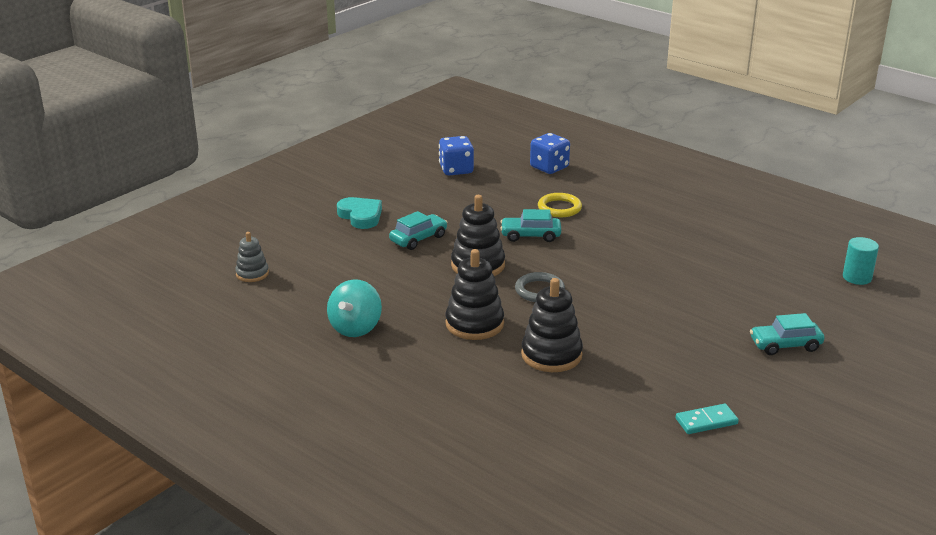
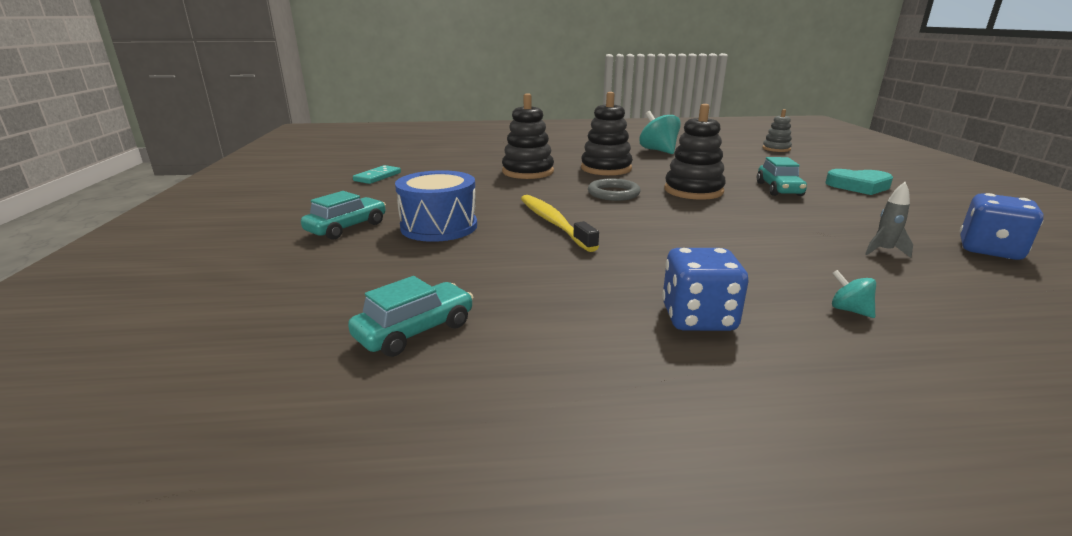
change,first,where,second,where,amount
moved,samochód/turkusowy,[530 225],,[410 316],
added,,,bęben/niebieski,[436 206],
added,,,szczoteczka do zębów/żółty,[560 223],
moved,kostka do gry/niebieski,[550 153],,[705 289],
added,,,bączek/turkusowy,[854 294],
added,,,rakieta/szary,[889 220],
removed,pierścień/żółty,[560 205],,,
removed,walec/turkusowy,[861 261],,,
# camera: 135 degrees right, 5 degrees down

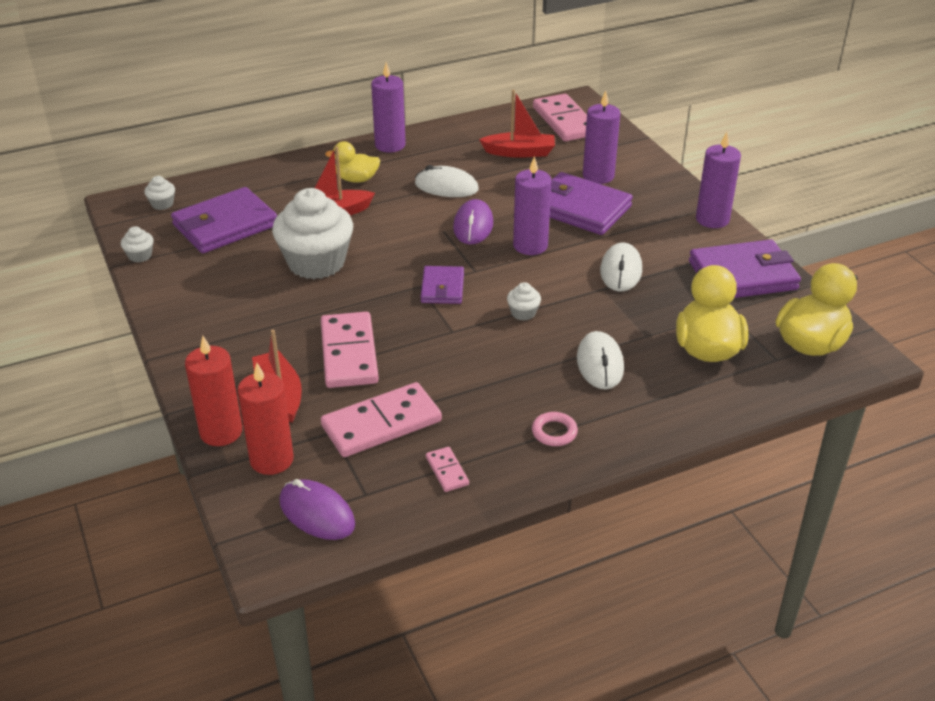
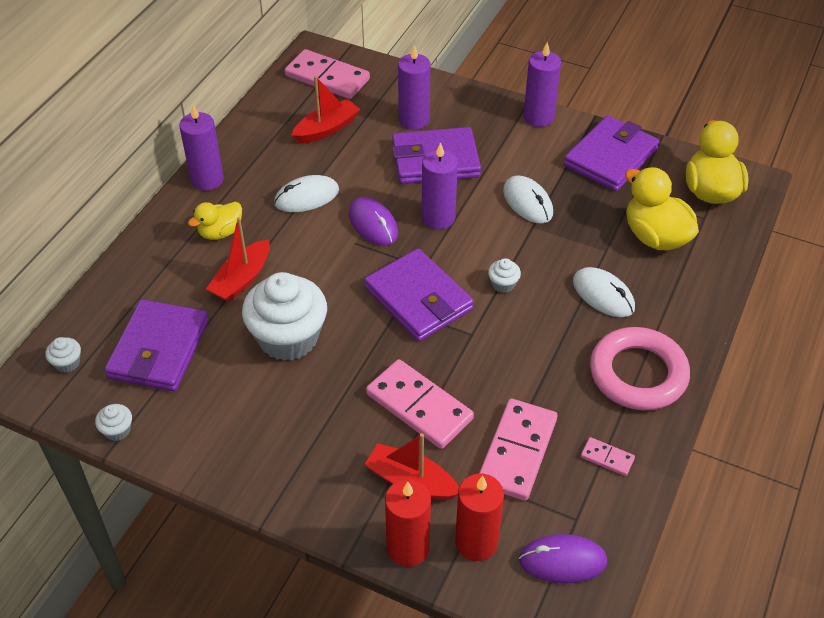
change,first,where,second,where,amount
resized,portfel/fioletowy,[442 285],,[419 295],x1.76
resized,pierścień/różowy,[555 429],,[640 368],x2.39
# camera: 40 degrees left, 10 degrees up

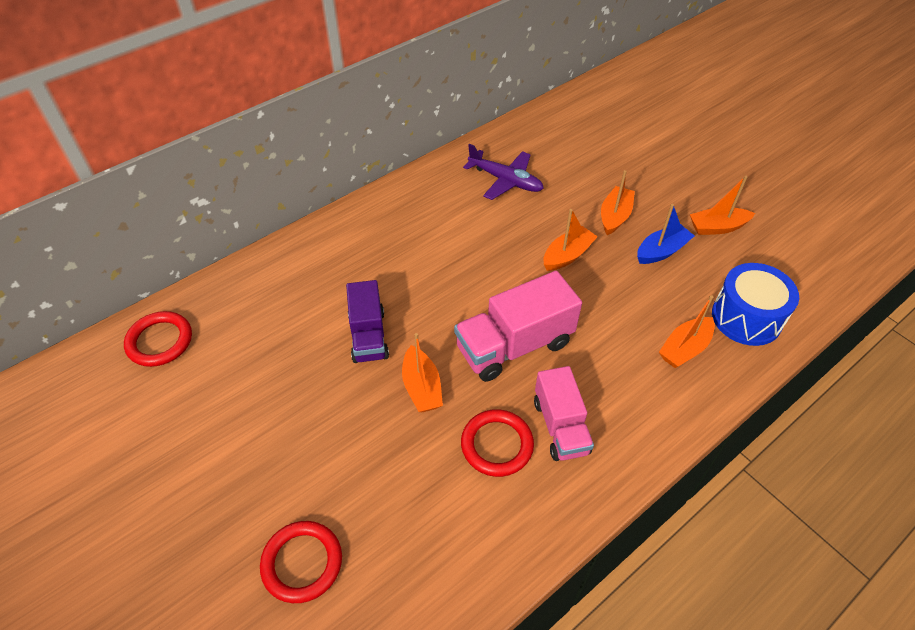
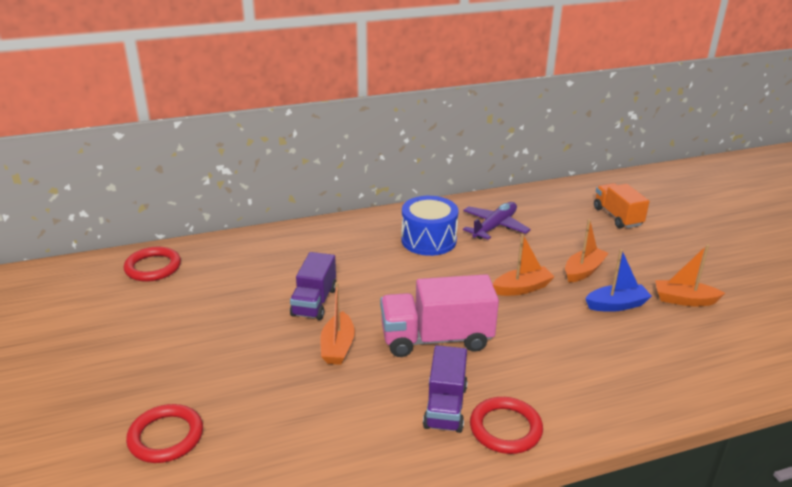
change,first,where,second,where,amount
moved,bęben/niebieski,[755 304],,[430 226],
recoloured,ciężarówka/różowy,[564 413],ciężarówka/fioletowy,[445 389],
turned,samolot/fioletowy,[503 172],,[497 221],105 degrees counterclockwise
moved,pierścień/czerwony,[497 443],,[506 425],
added,,,ciężarówka/pomarańczowy,[622 205],
removed,łódka/pomarańczowy,[687 331],,,
# camera: 20 degrees right, 20 degrees down

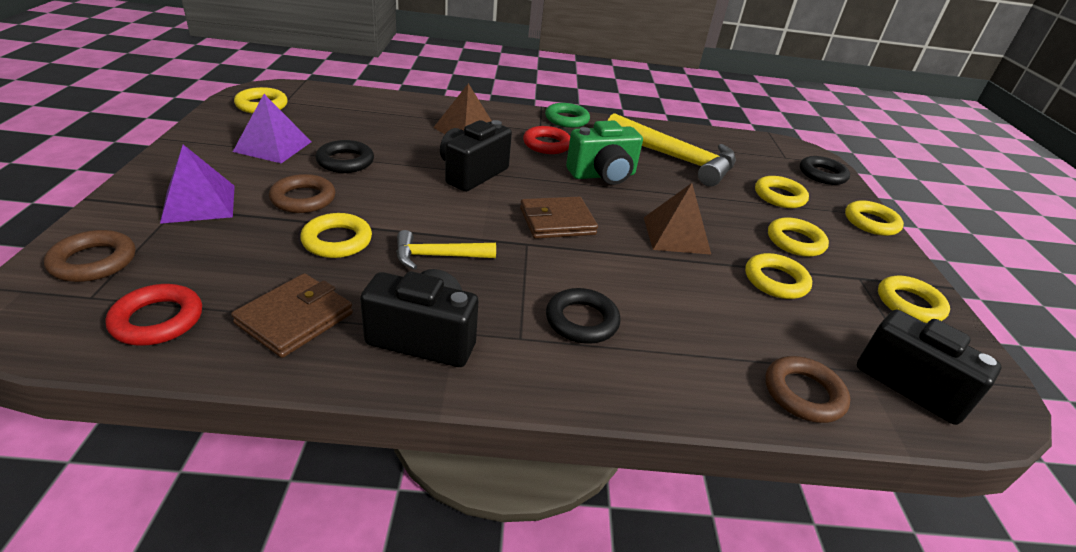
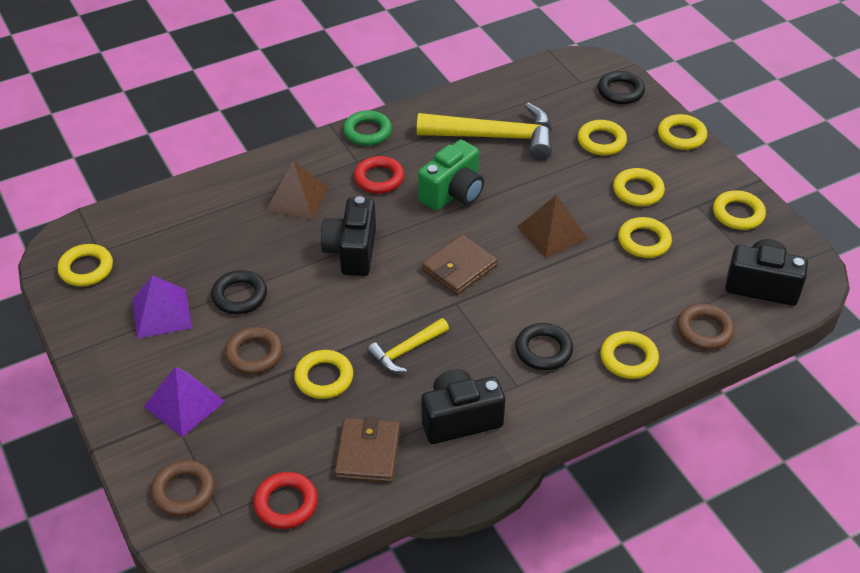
change,first,where,second,where,amount
added,,,pierścień/żółty,[629 355],
# camera: 25 degrees left, 10 degrees up

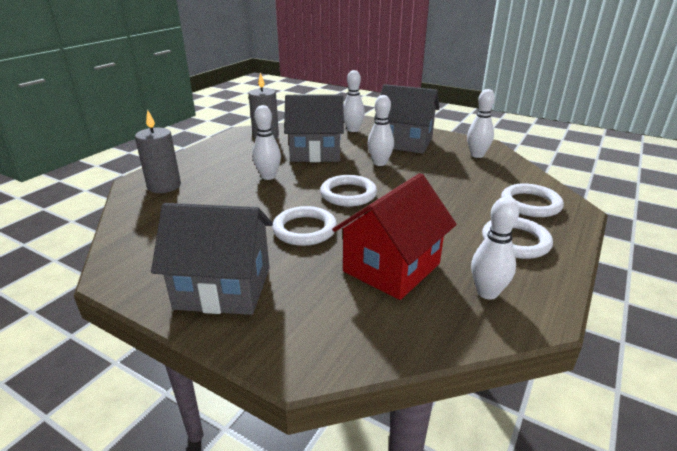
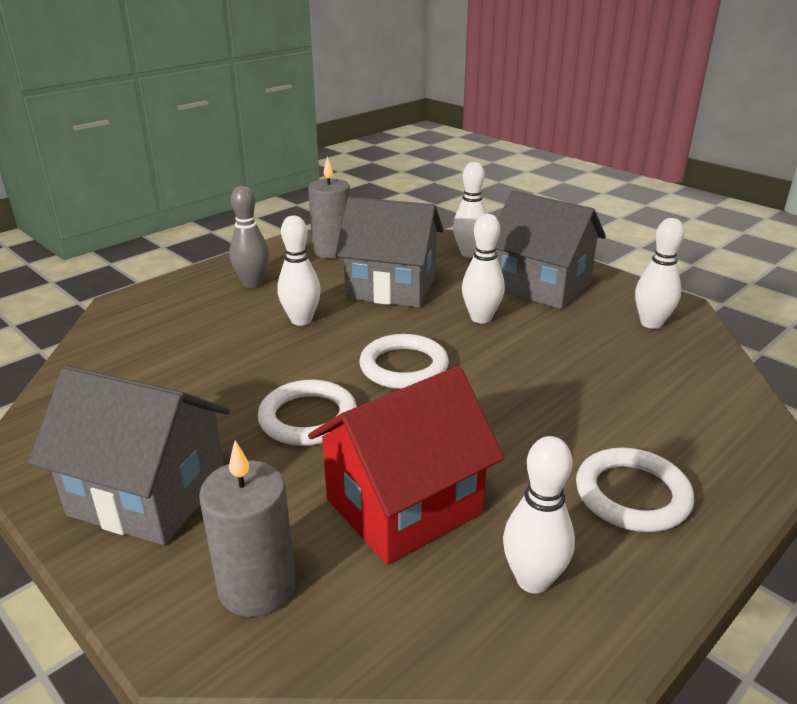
change,first,where,second,where,amount
moved,świeca/szary,[158 151],,[247 528],
added,,,kręgiel/szary,[249 237],
removed,pierścień/biały,[532 200],,,
# camera: 15 degrees right, 0 degrees up

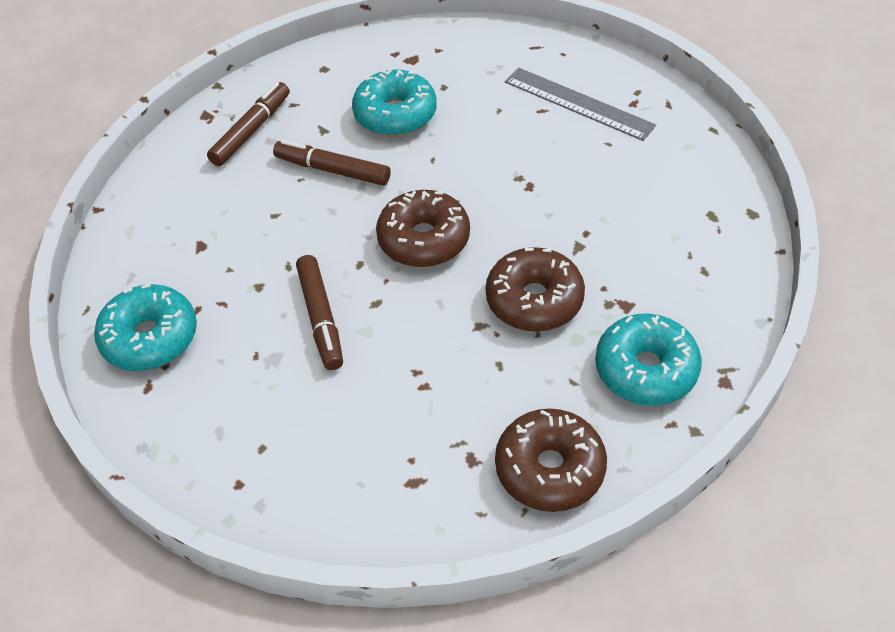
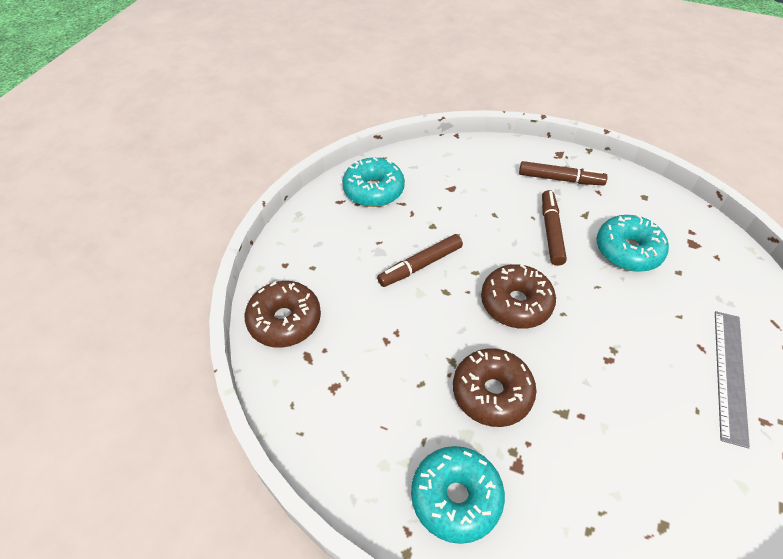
change,first,where,second,where,amount
moved,donut/brązowy,[551 460],,[283 314],
# camera: 70 degrees right, 0 degrees up

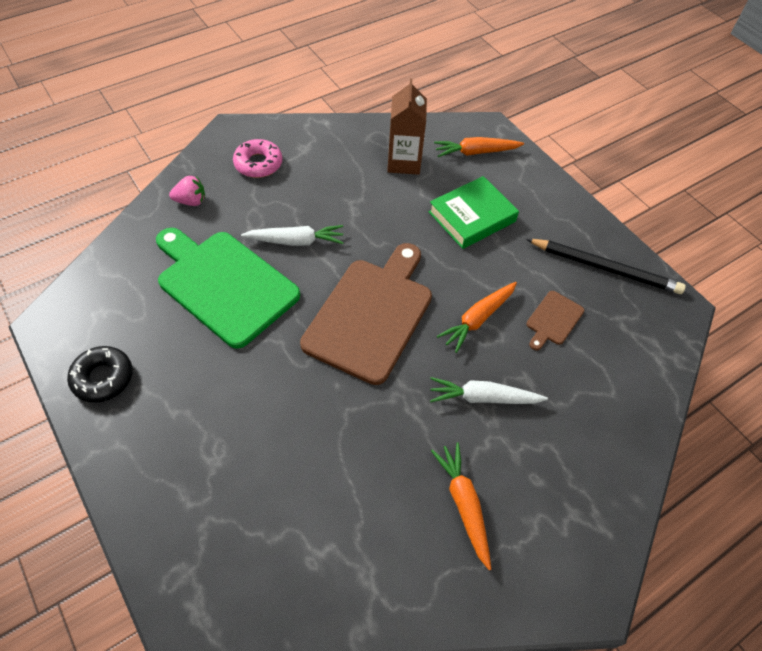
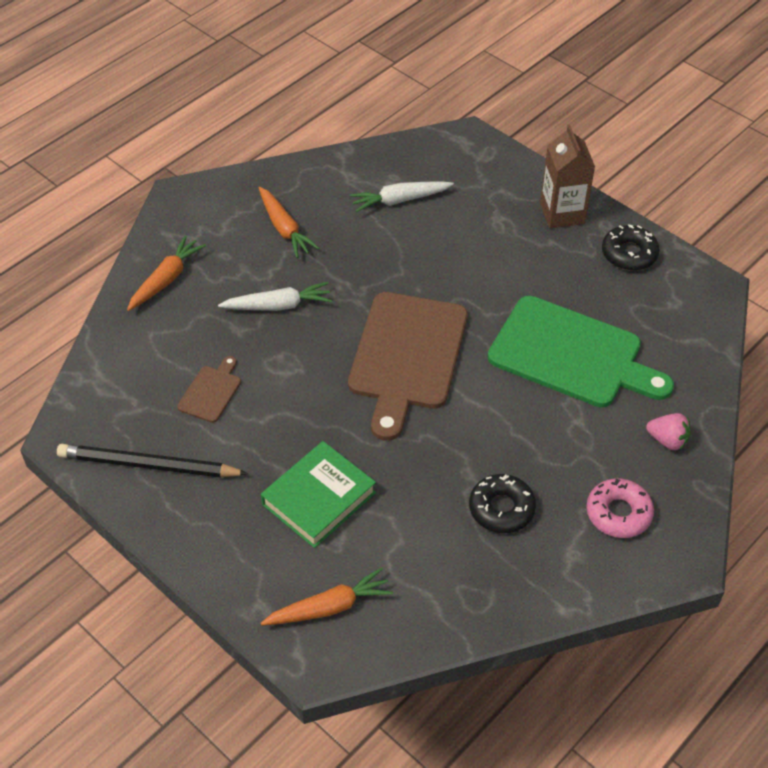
change,first,where,second,where,amount
moved,marchewka/pomarańczowy,[477 317],,[166 273],
moved,marchewka/biały,[292 235],,[401 196],
added,,,donut/czarny,[502 503],
moved,karton mleka/brązowy,[407 126],,[567 176],
turned,truskawka/różowy,[187 191],,[668 431],135 degrees counterclockwise
# camera: 170 degrees right, 5 degrees down

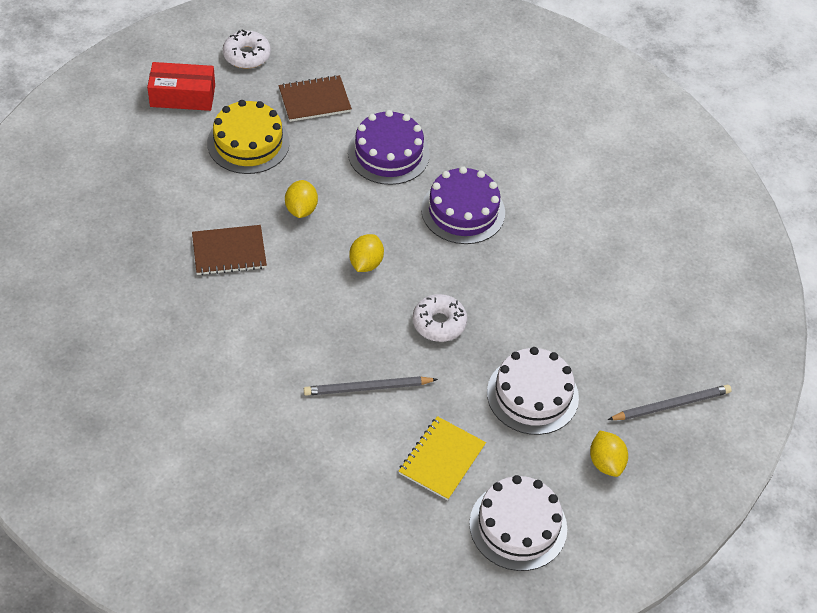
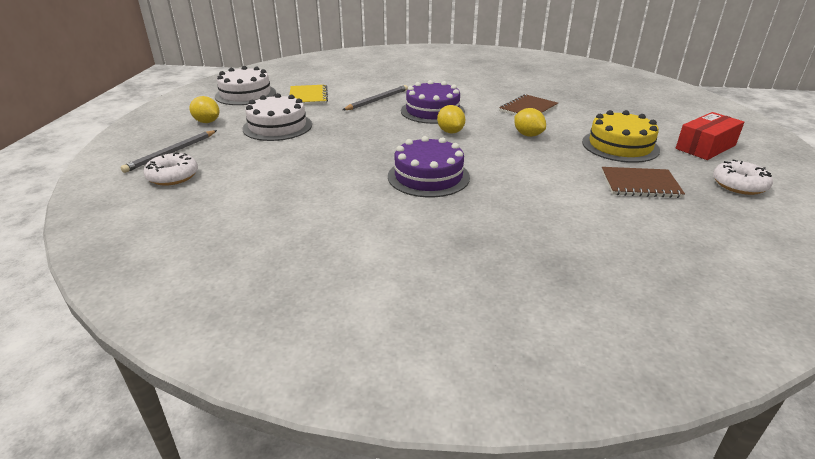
change,first,where,second,where,amount
moved,donut/biały,[440 318],,[170 168],
moved,tort/fioletowy,[389 147],,[433 102],
turned,zeszyt/brązowy,[315 98],,[643 182],60 degrees clockwise
# camera: 145 degrees right, 20 degrees down

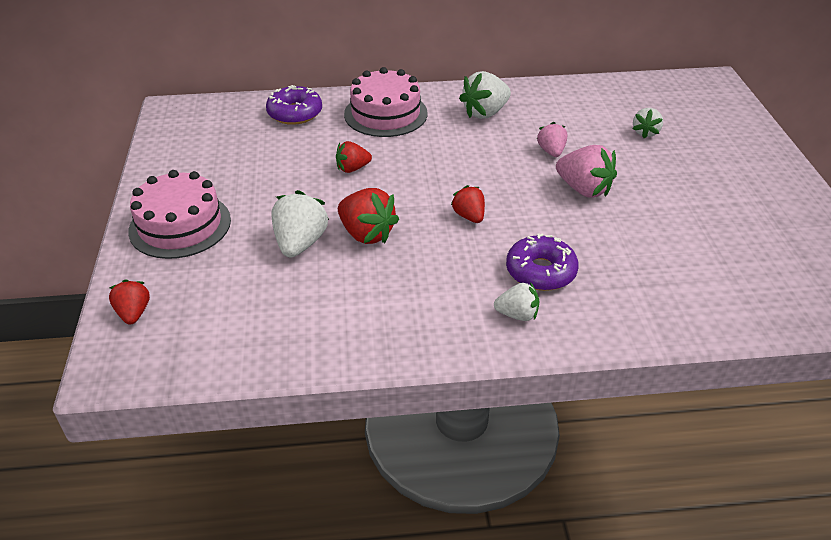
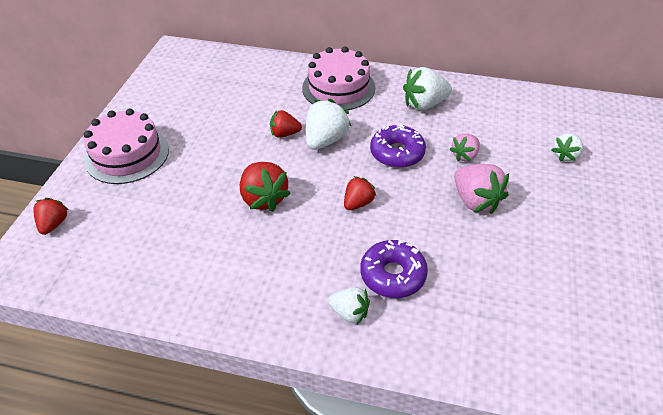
change,first,where,second,where,amount
moved,truskawka/biały,[300 223],,[329 124],
turned,truskawka/czerwony,[468 204],,[360 193],45 degrees clockwise
moved,donut/fioletowy,[294 105],,[398 146],
turned,truskawka/różowy,[552 139],,[464 147],150 degrees counterclockwise
# camera: 20 degrees right, 5 degrees up

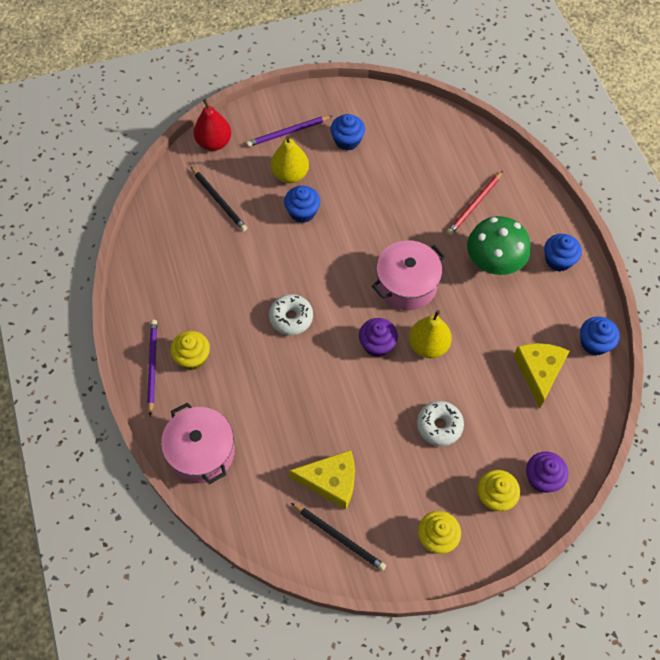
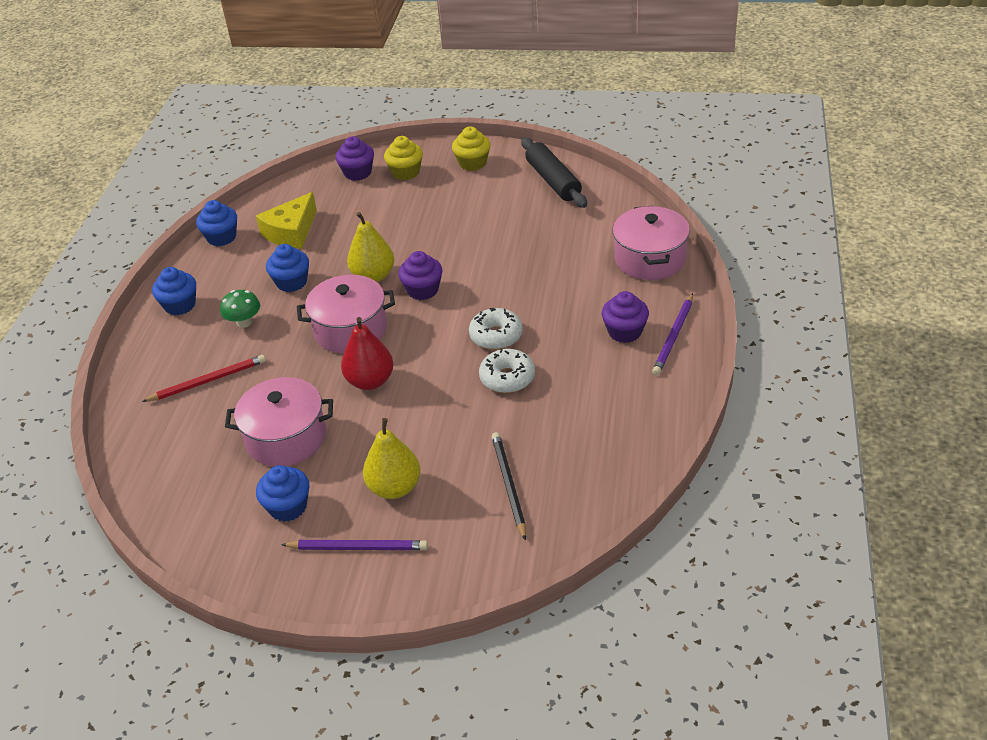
change,first,where,second,where,amount
resized,grzyb/zielony,[499 245],,[240 309],x0.53
added,,,garnek/różowy,[279 421],
moved,muffinka/niebieski,[302 204],,[287 268],
moved,gruszka/czerwony,[212 125],,[367 353],
moved,donut/biały,[440 423],,[507 371],
replaced,ołówek/czarny,[338 537],wałek do ciasta/czarny,[554 172],
recoloured,muffinka/żółty,[190 350],muffinka/fioletowy,[625 317],
removed,ser/żółty,[322 480],,,
# camera: 150 degrees left, 20 degrees down

